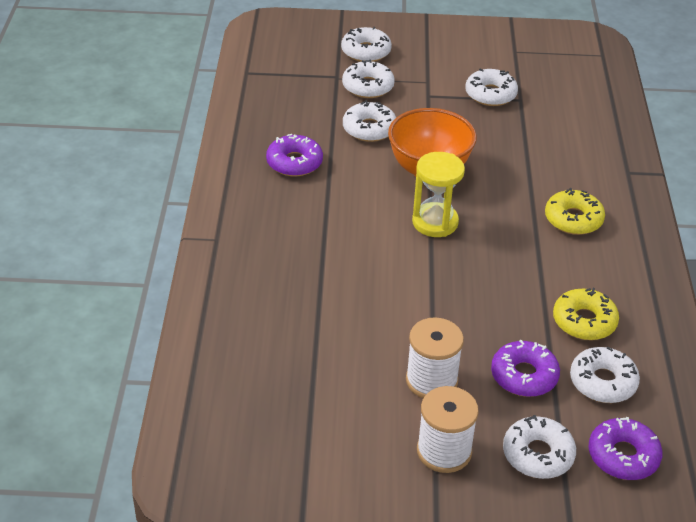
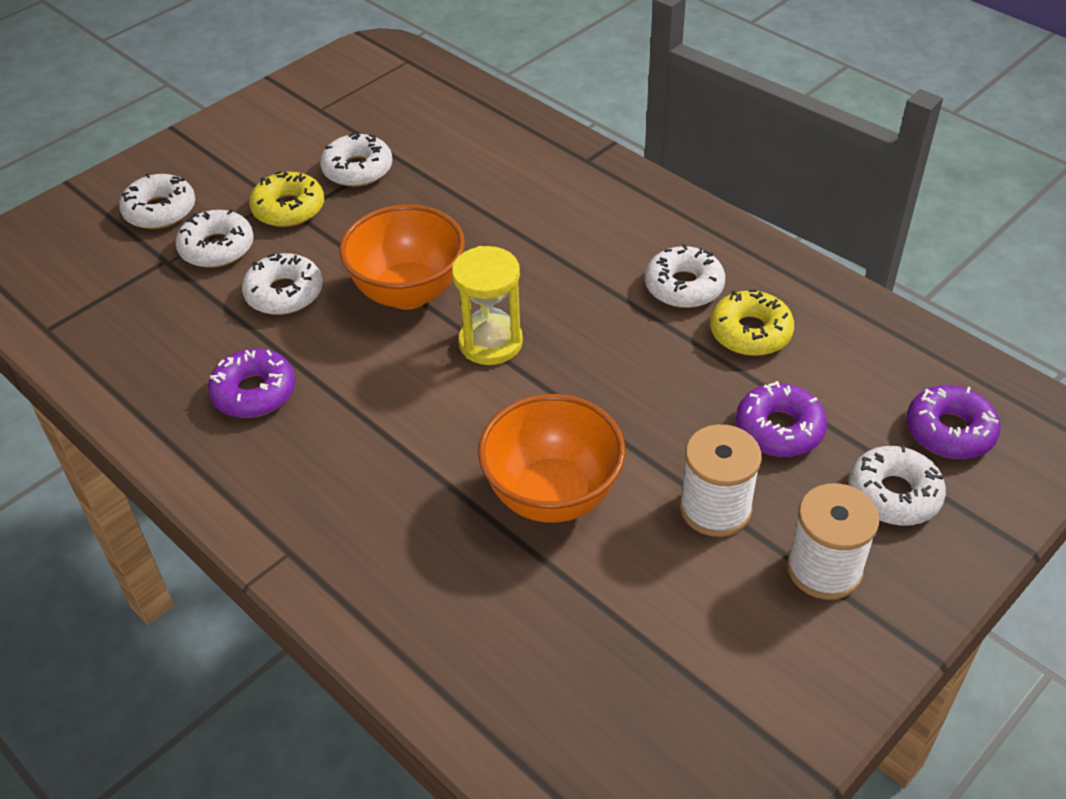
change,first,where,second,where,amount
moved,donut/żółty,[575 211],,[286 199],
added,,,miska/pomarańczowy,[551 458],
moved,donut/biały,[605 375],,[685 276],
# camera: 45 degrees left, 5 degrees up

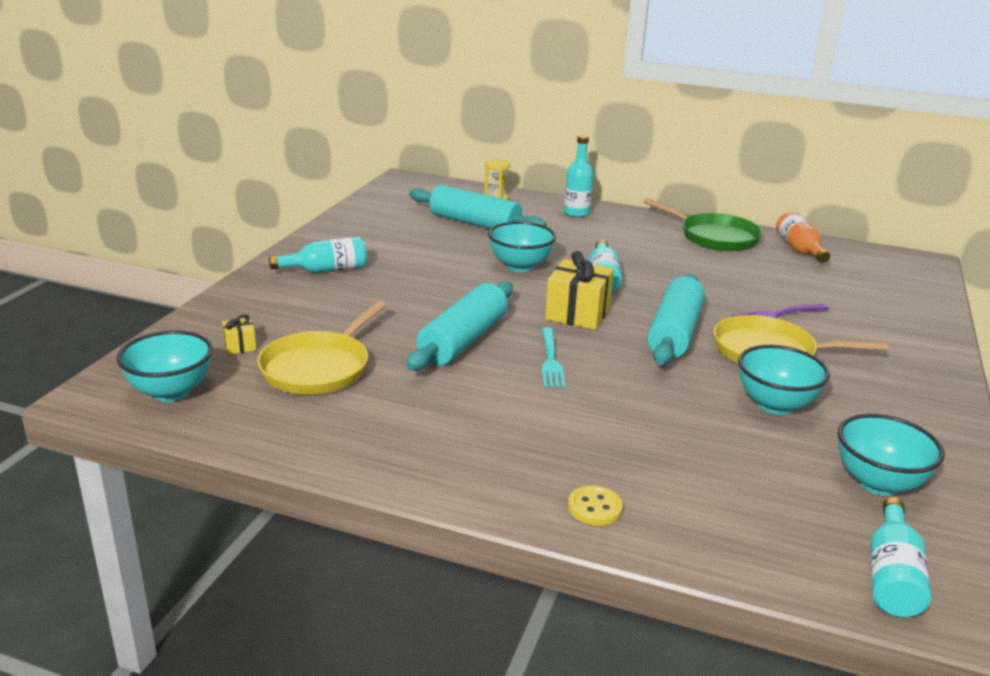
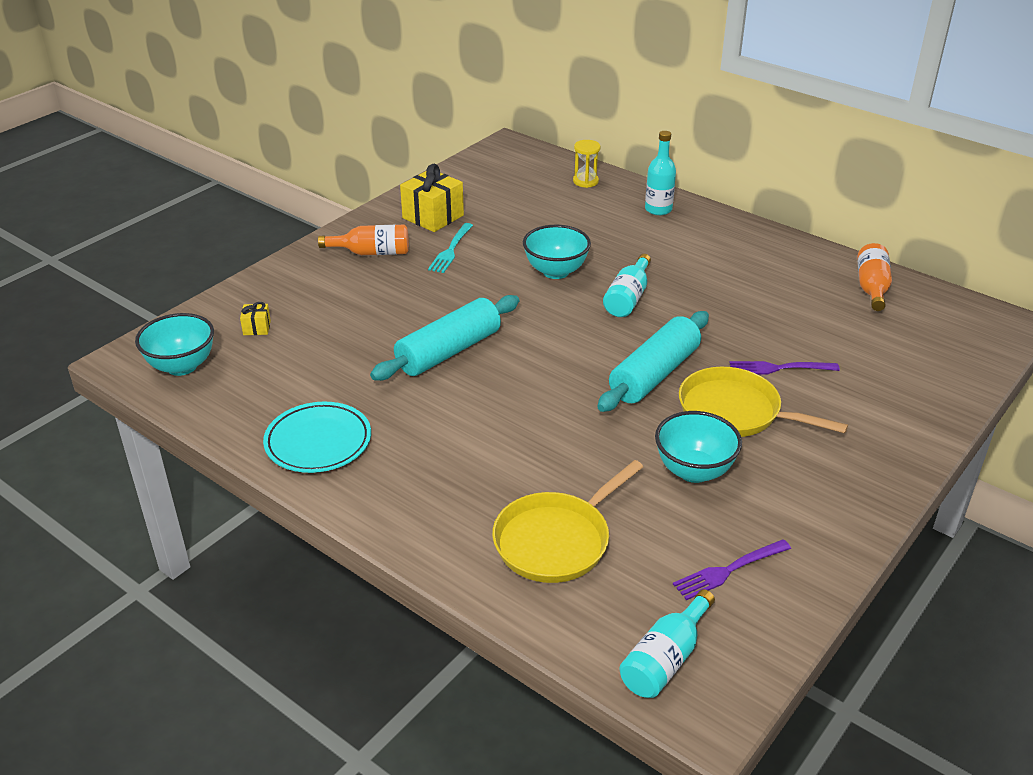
change,first,where,second,where,amount
added,,,talerz/turkusowy,[317 437],
recoloured,butelka/turkusowy,[318 255],butelka/pomarańczowy,[363 240],
moved,prezent/żółty,[579 290],,[432 198],
moved,widelec/turkusowy,[553 357],,[450 248],
moved,patelnia/żółty,[321 348],,[567 521],
replaced,miska/turkusowy,[891 455],widelec/fioletowy,[732 569],
removed,wałek do ciasta/turkusowy,[477 207],,,
removed,guzik/żółty,[595 505],,,
removed,patelnia/zielony,[702 224],,,
# camera: 20 degrees right, 10 degrees up

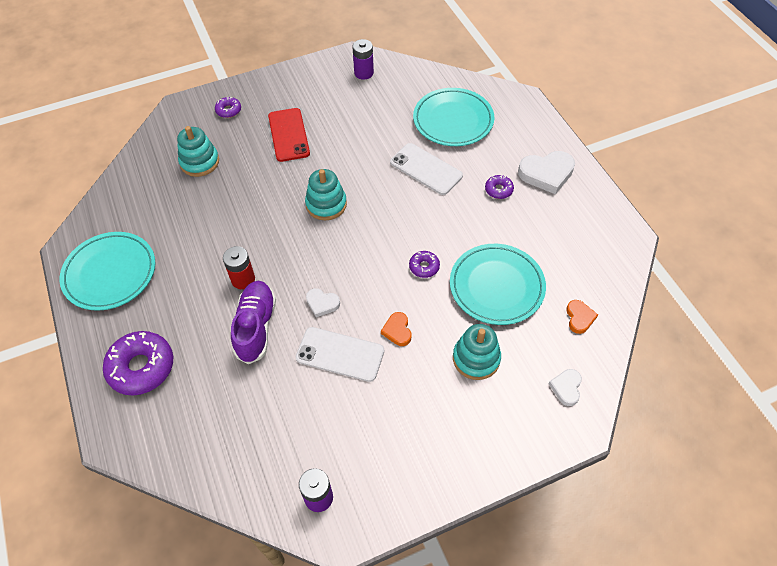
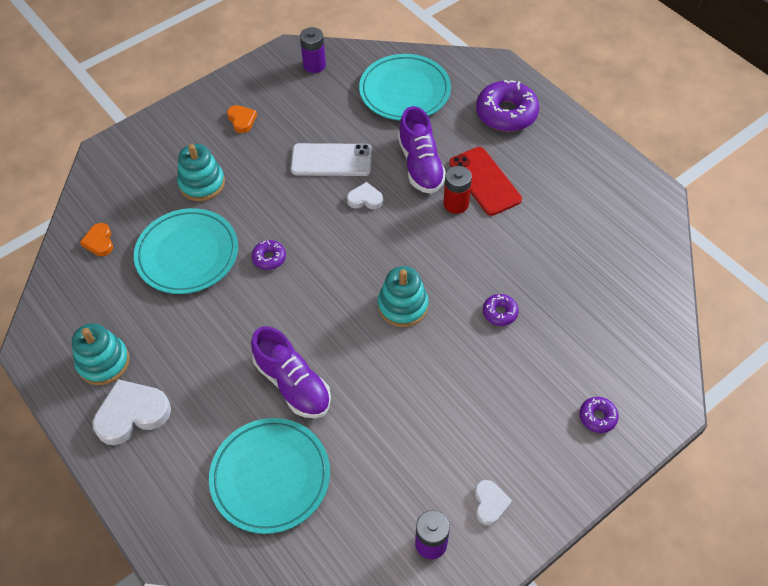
change,first,where,second,where,amount
moved,zabawka nakładanka/turkusowy,[198 151],,[101 354],
moved,serce/pomarańczowy,[396 329],,[242 119],
replaced,telefon/biały,[426 169],but/fioletowy,[291 372],
moved,talerz/turkusowy,[107 271],,[405 87],
moved,telefon/czerwony,[289 135],,[486 181],
moved,serce/biały,[565 387],,[493 503],
moved,donut/fioletowy,[499 187],,[501 310],
# camera: 165 degrees right, 0 degrees up

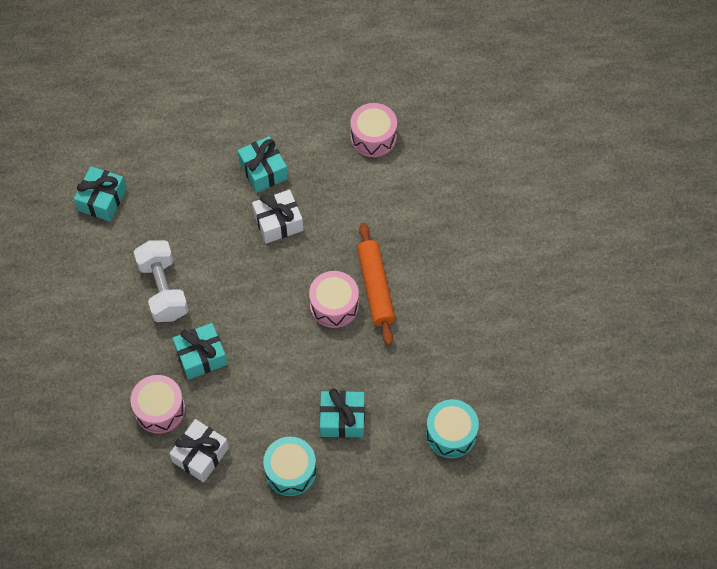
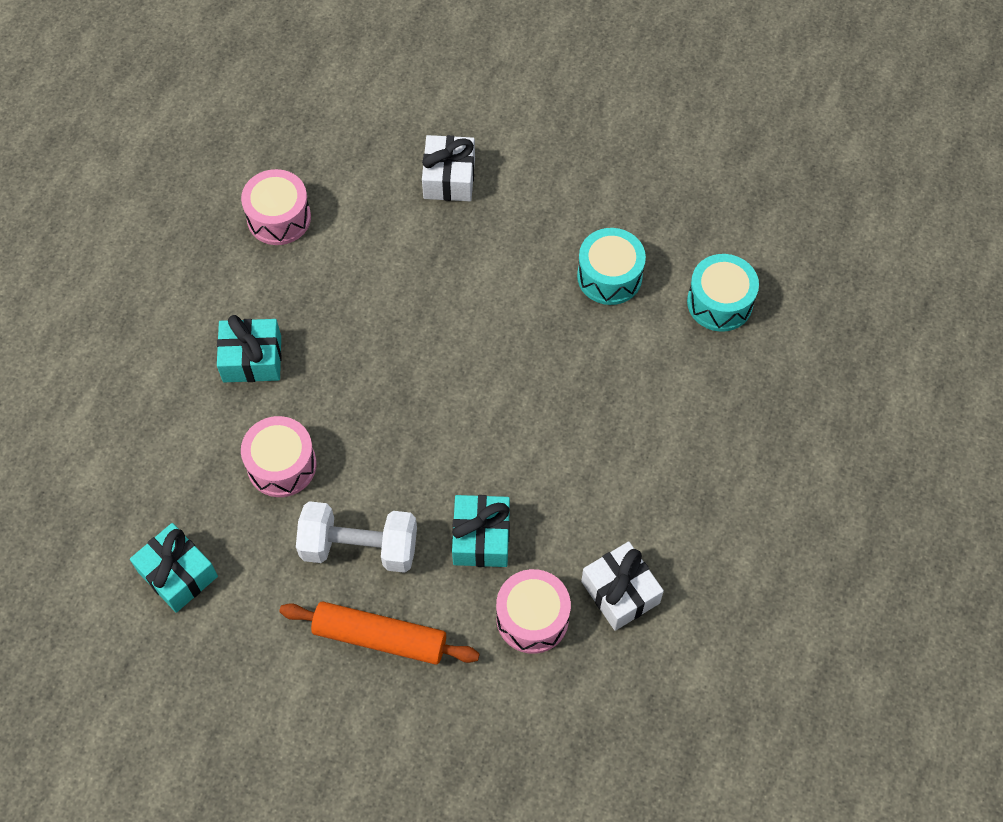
change,first,where,second,where,amount
moved,bęben/różowy,[334 299],,[279 456],
moved,wałek do ciasta/pomarańczowy,[376 284],,[379 633],
moved,prezent/biały,[277 217],,[448 168],
moved,bęben/turkusowy,[290 466],,[611 266],
removed,prezent/turkusowy,[342 413],,,
# camera: 65 degrees left, 0 degrees up

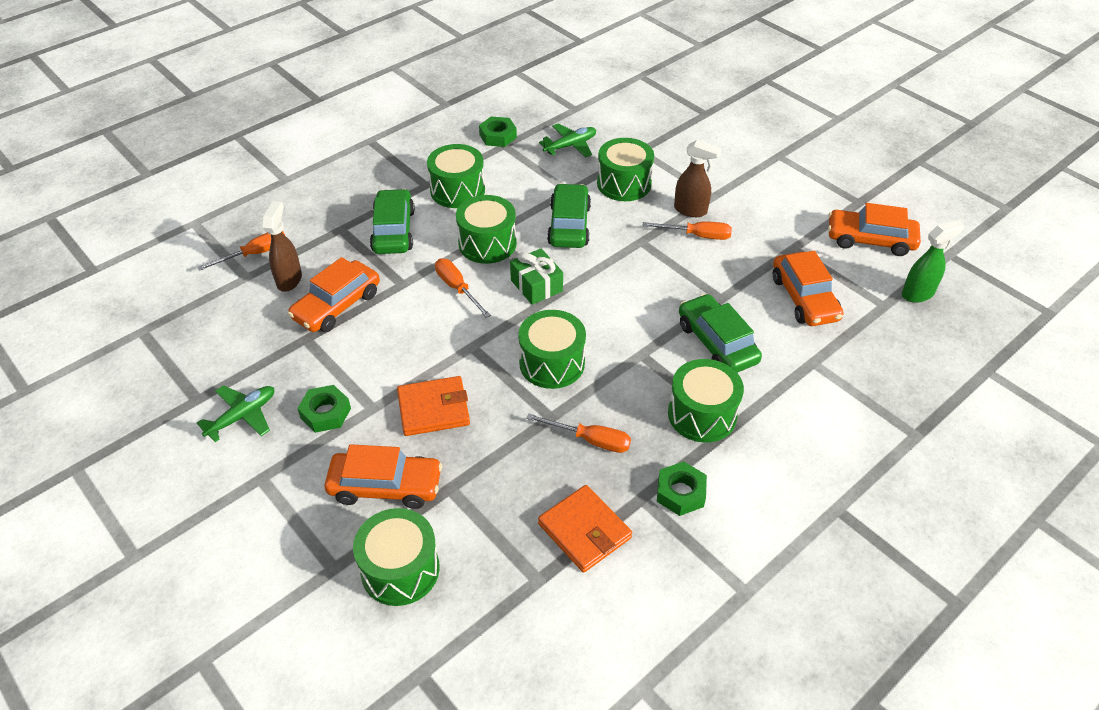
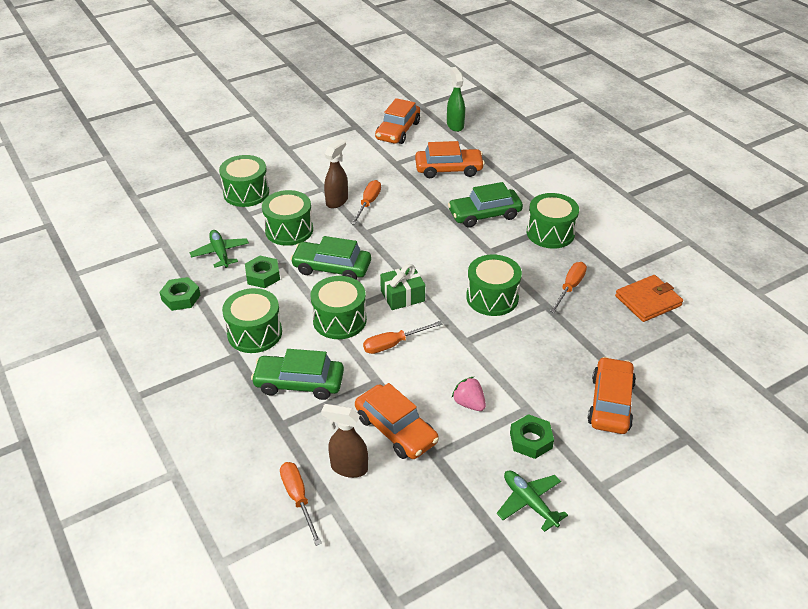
change,first,where,second,where,amount
moved,bęben/zielony,[396 557],,[244 181],
moved,nakrętka/zielony,[682 488],,[262 272],
added,,,truskawka/różowy,[469 393],
removed,portfel/pomarańczowy,[433 406],,,
# camera: 80 degrees left, 5 degrees down

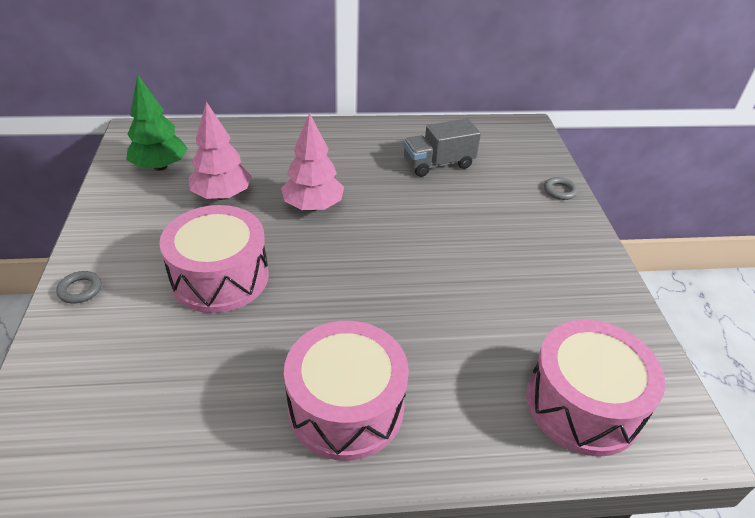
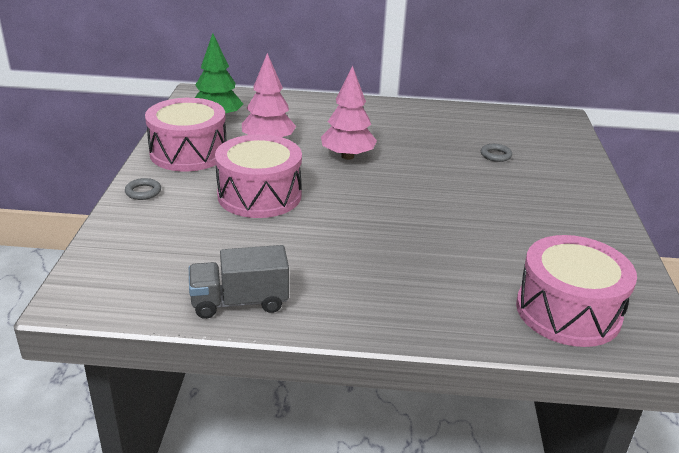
change,first,where,second,where,amount
moved,bęben/różowy,[346 391],,[185 134],
moved,ciężarówka/szary,[442 148],,[239 282],
moved,pierścień/szary,[561 188],,[496 153],
# camera: 10 degrees right, 10 degrees down

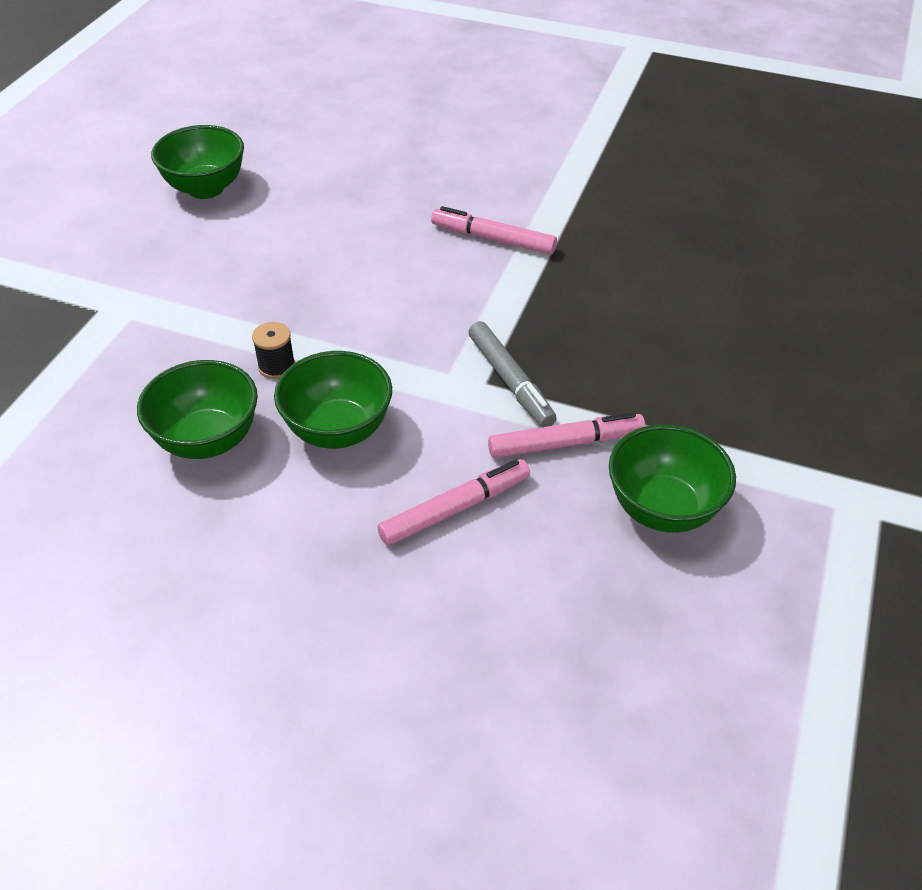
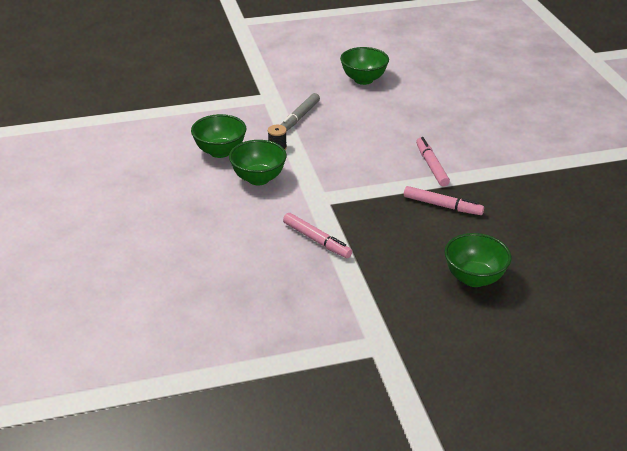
change,first,where,second,where,amount
moved,flamaster/szary,[513 374],,[300 112],
moved,flamaster/różowy,[453 502],,[444 200],
moved,miska/zielony,[672 478],,[478 260],
# camera: 55 degrees right, 10 degrees down

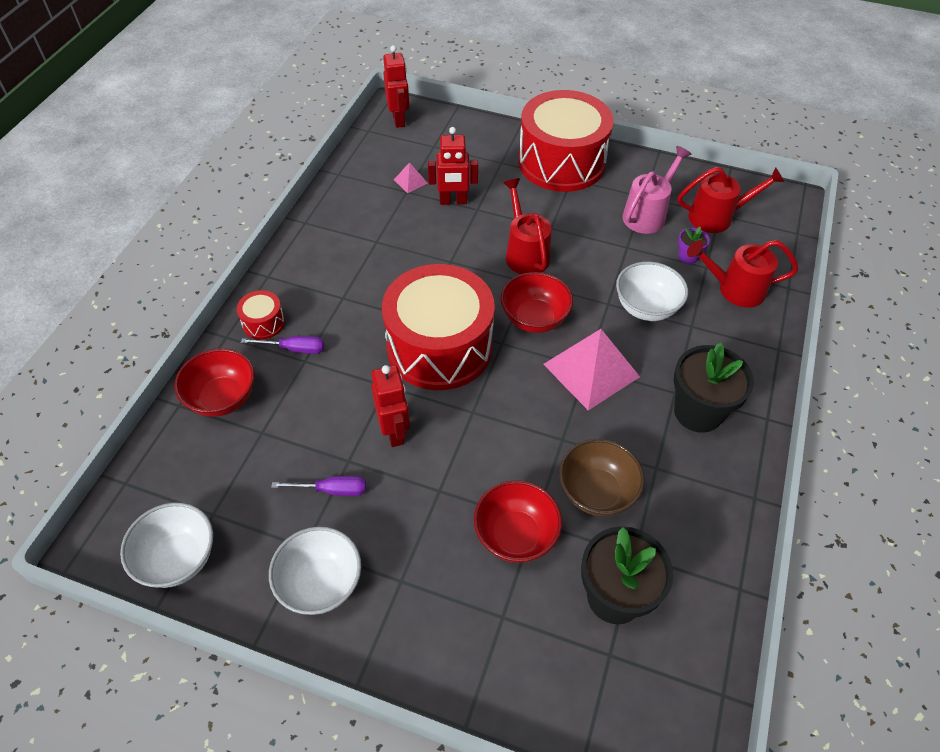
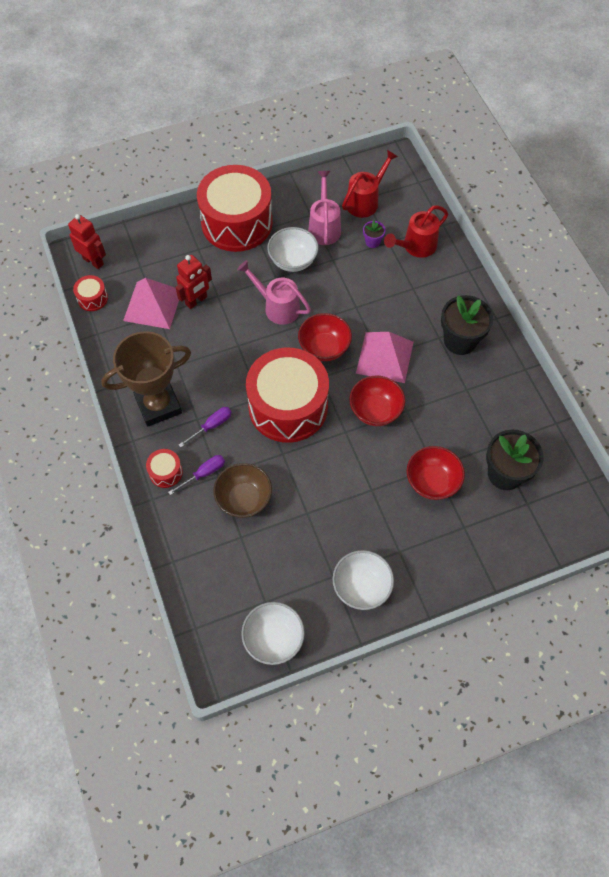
change,first,where,second,where,amount
added,,,bęben/czerwony,[90 293],
added,,,puchar/brązowy,[146 379],
resized,piramida/różowy,[410 177],,[151 303],x2.29
moved,śrubokręt/fioletowy,[318 486],,[205 427],
moved,miska/brązowy,[602 477],,[242 490],
recoloured,konewka/czerwony,[527 226],konewka/różowy,[274 292],
moved,miska/biały,[652 291],,[292 249],
moved,miska/czerwony,[214 382],,[377 400],
removed,robot/czerwony,[390 406],,,
# camera: 40 degrees left, 10 degrees up

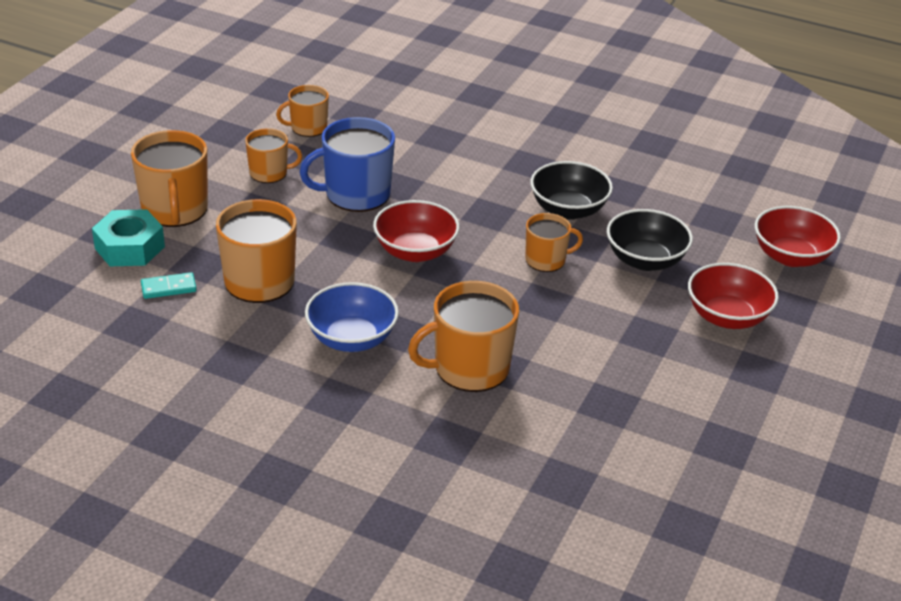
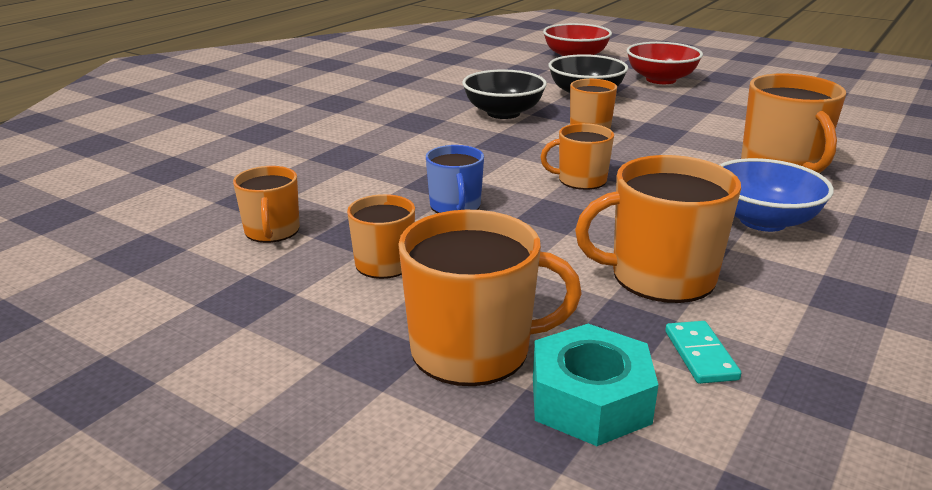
change,first,where,second,where,amount
resized,kubek/niebieski,[347 164],,[455 179],x0.59
replaced,miska/czerwony,[416 231],kubek/pomarańczowy,[577 156],
# camera: 80 degrees left, 10 degrees down

